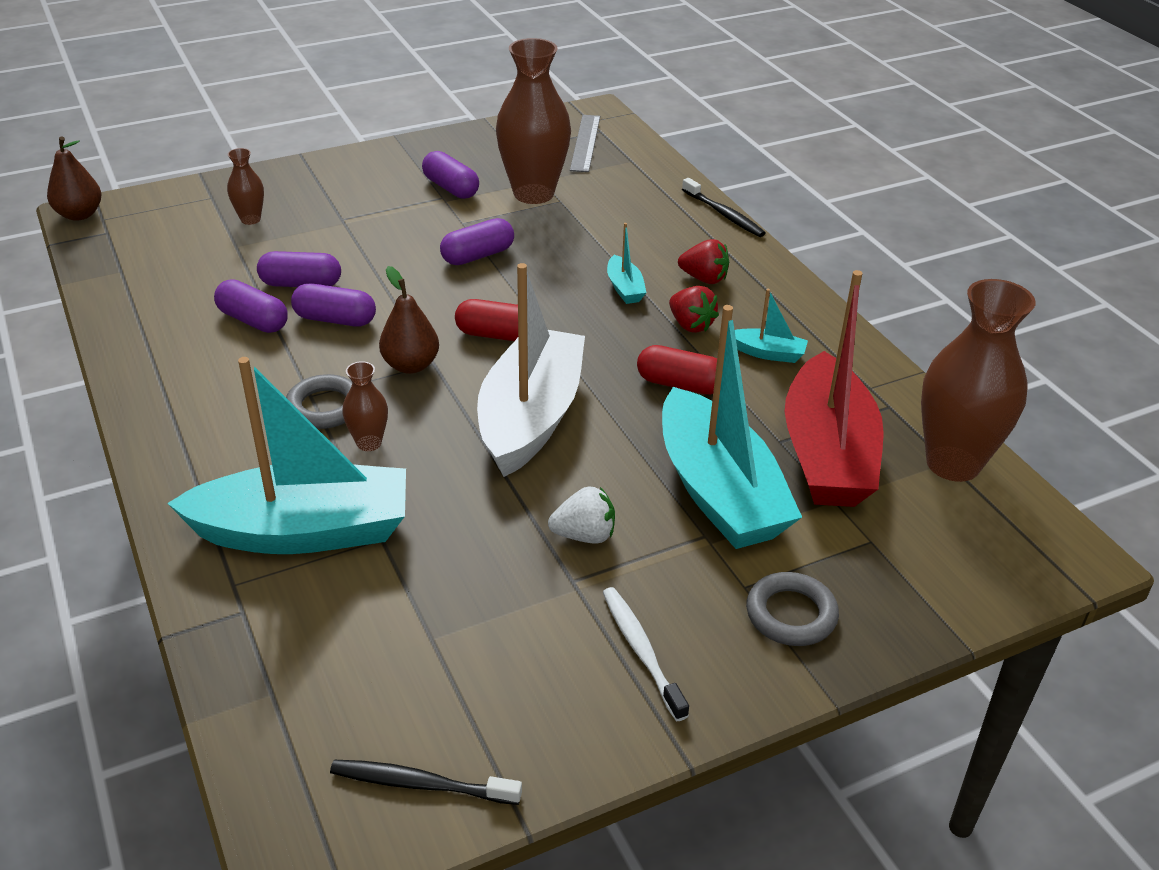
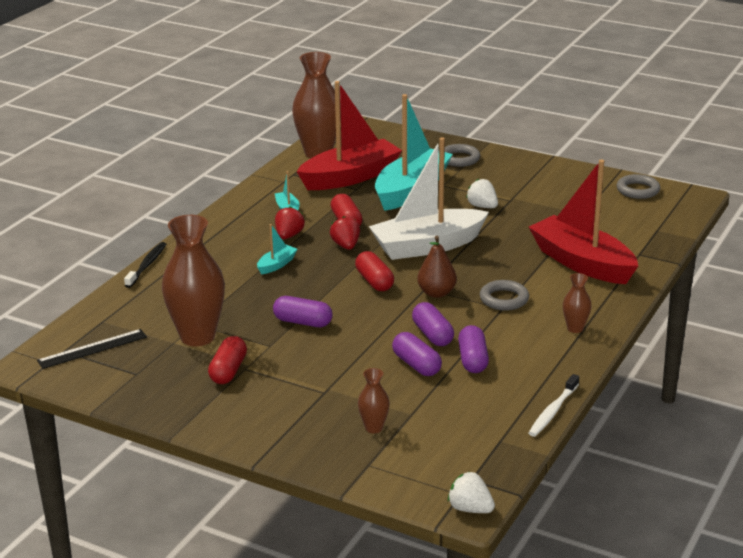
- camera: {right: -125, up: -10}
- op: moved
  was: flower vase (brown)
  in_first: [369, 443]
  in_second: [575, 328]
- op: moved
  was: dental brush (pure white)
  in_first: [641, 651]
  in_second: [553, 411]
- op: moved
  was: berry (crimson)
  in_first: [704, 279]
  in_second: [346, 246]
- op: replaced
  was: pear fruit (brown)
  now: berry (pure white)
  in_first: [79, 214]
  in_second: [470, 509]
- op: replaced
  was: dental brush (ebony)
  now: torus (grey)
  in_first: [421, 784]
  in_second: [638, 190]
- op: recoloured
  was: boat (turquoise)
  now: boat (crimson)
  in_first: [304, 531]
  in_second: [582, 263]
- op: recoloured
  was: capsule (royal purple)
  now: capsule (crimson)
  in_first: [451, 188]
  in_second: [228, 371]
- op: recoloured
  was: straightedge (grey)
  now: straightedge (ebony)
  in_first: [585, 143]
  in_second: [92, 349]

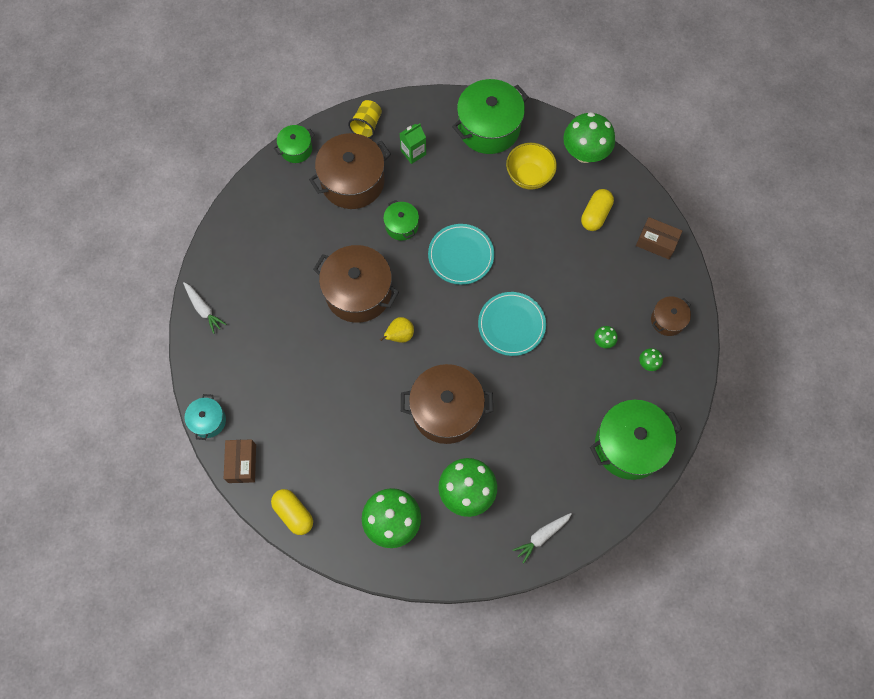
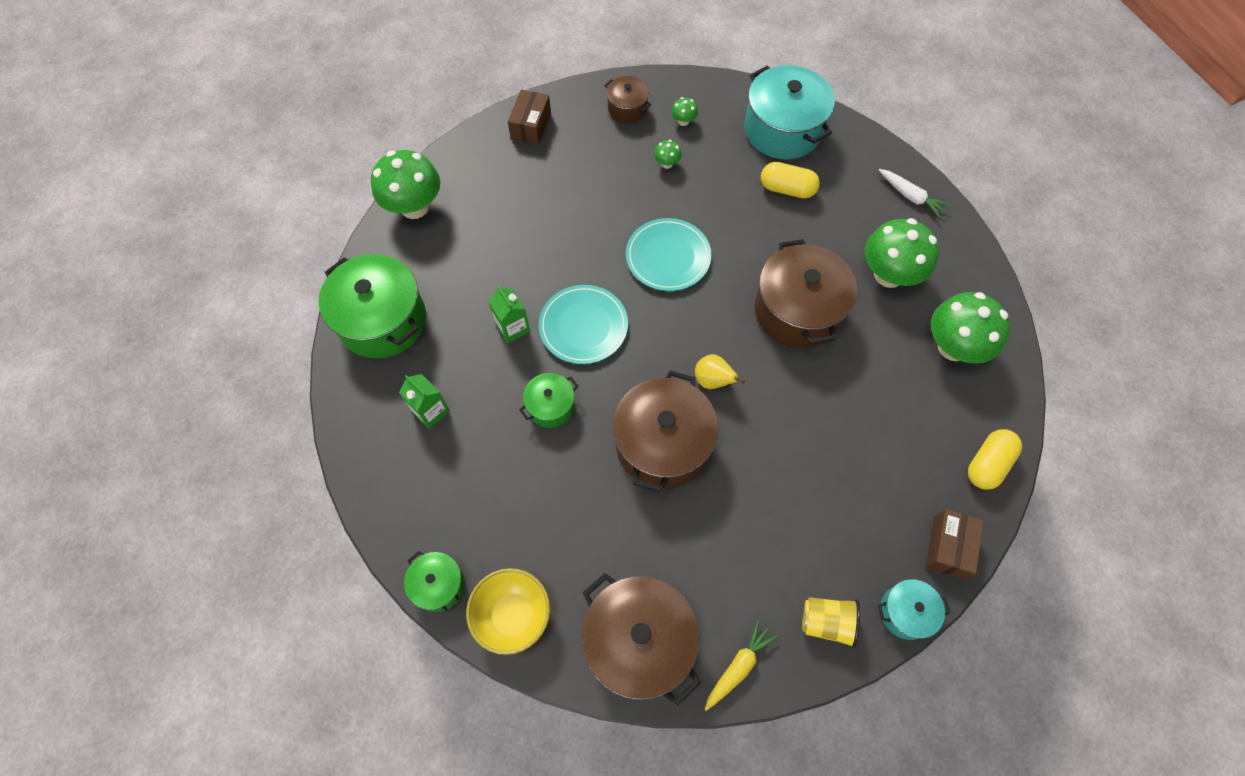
- camera: {right: -100, up: -5}
- op: added
  now: carton (green)
  in_second: [512, 328]
- op: moved
  was: stockpot (brown)
  in_first: [352, 181]
  in_second: [639, 642]
- op: moved
  was: cup (bright yellow)
  in_first: [367, 125]
  in_second: [826, 622]
- op: moved
  was: serving bowl (bright yellow)
  in_first: [529, 176]
  in_second: [513, 615]
- op: moved
  was: capsule (bright yellow)
  in_first: [595, 215]
  in_second: [787, 189]
- op: recoloured
  was: root vegetable (pure white)
  now: root vegetable (bright yellow)
  in_first: [203, 309]
  in_second: [738, 667]
- op: recoloured
  was: stockpot (green)
  now: stockpot (turquoise)
  in_first: [629, 445]
  in_second: [782, 130]
- op: turned
  was: box (brown)
  in_first: [242, 463]
  in_second: [948, 547]
  clockwise: -60

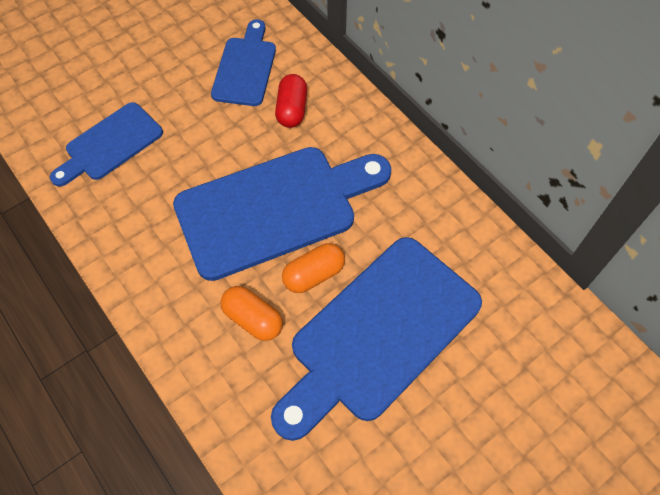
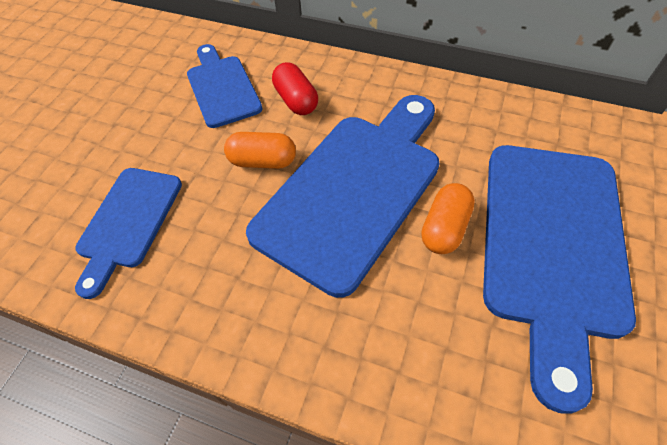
- camera: {right: -30, up: -5}
- op: moved
  was: capsule (orange-coloured)
  in_first: [253, 319]
  in_second: [262, 161]

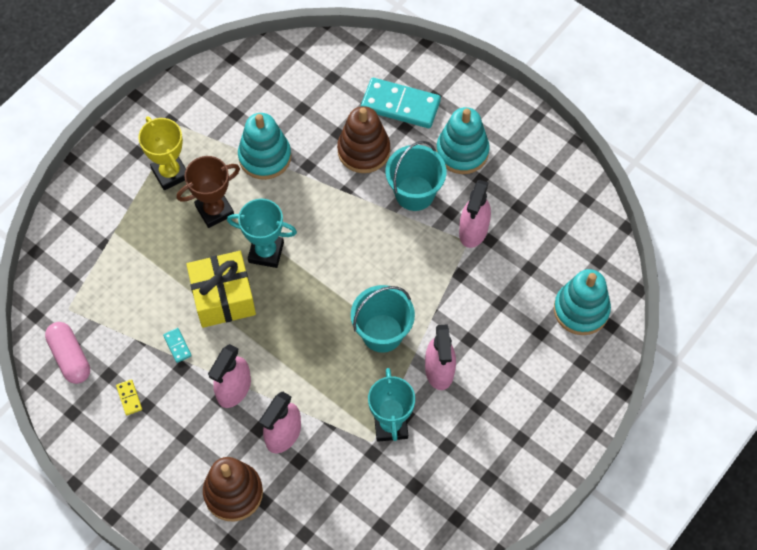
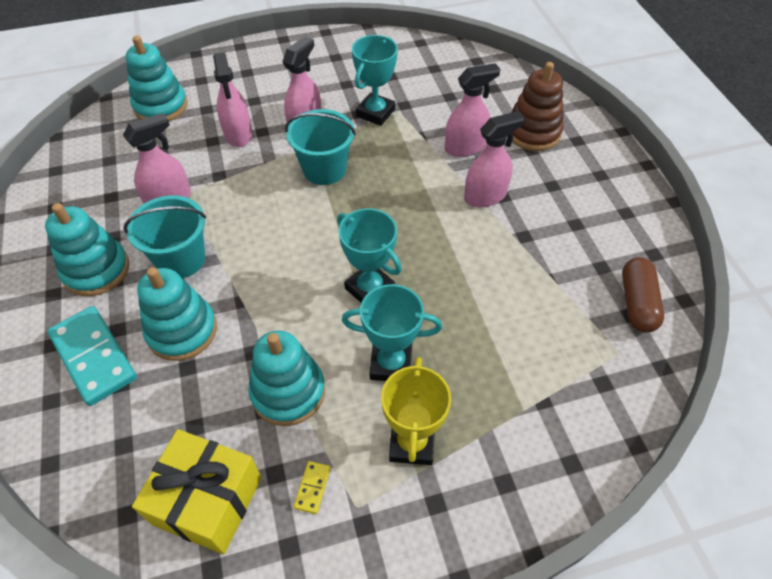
- camera: {right: -145, up: -10}
- op: removed
  was: domino (turquoise)
  in_first: [177, 346]
- op: added
  now: sprayer (pink)
  in_second: [238, 134]
- op: moved
  was: domino (bright yellow)
  in_first: [129, 398]
  in_second: [312, 487]
- op: moved
  was: gift (bright yellow)
  in_first: [223, 297]
  in_second: [208, 500]
- op: recoloured
  was: capsule (pink)
  now: capsule (brown)
  in_first: [70, 357]
  in_second: [637, 303]
- op: recoloured
  was: trophy (brown)
  now: trophy (turquoise)
  in_first: [214, 210]
  in_second: [391, 364]
- op: recoloured
  was: ring stacker (brown)
  now: ring stacker (turquoise)
  in_first: [363, 151]
  in_second: [182, 331]

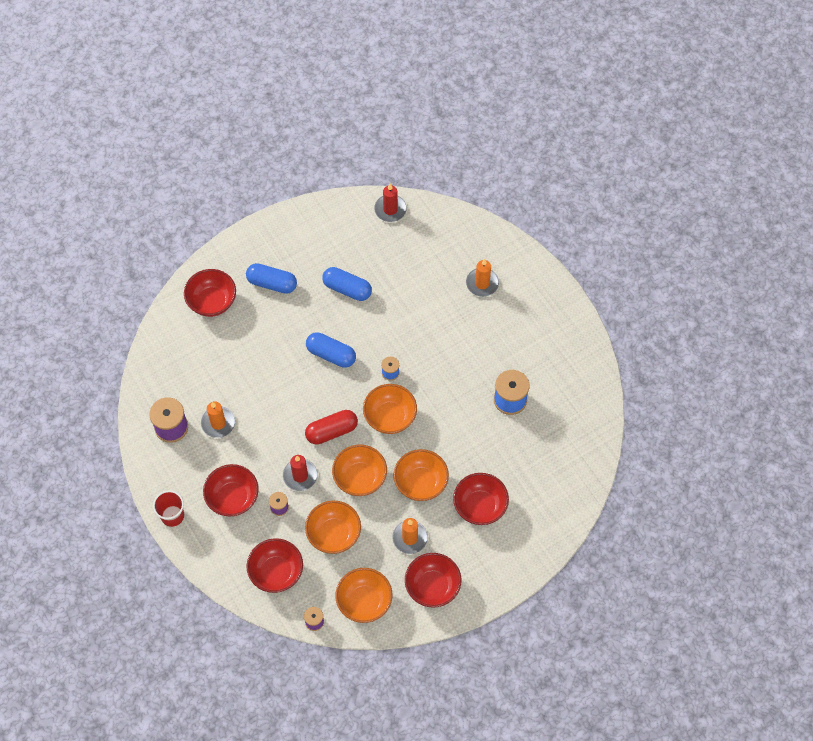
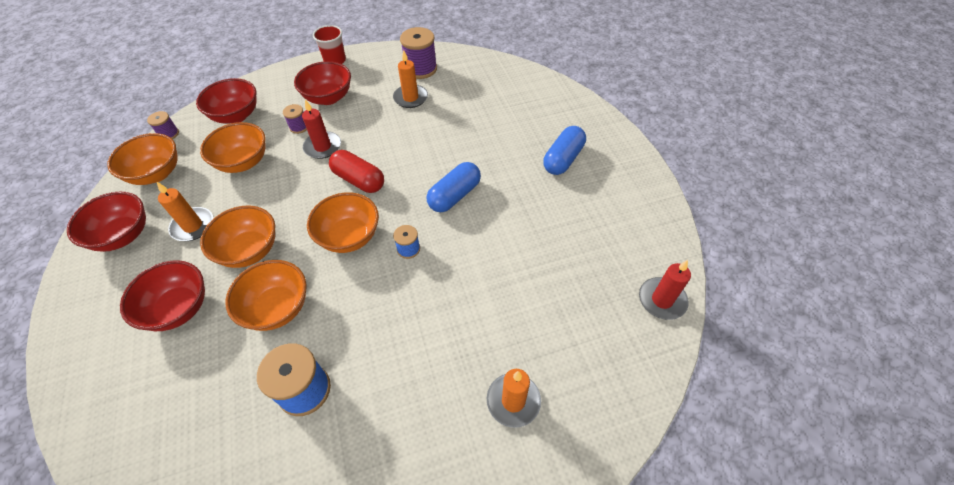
- camera: {right: 105, up: -10}
- op: removed
  was: serving bowl (crimson)
  in_first: [212, 302]
- op: removed
  was: capsule (blue)
  in_first: [347, 289]
- op: moved
  was: serving bowl (orange-coloured)
  in_first: [360, 478]
  in_second: [277, 308]
- op: turned
  was: capsule (crimson)
  in_first: [331, 431]
  in_second: [359, 180]
  clockwise: -45

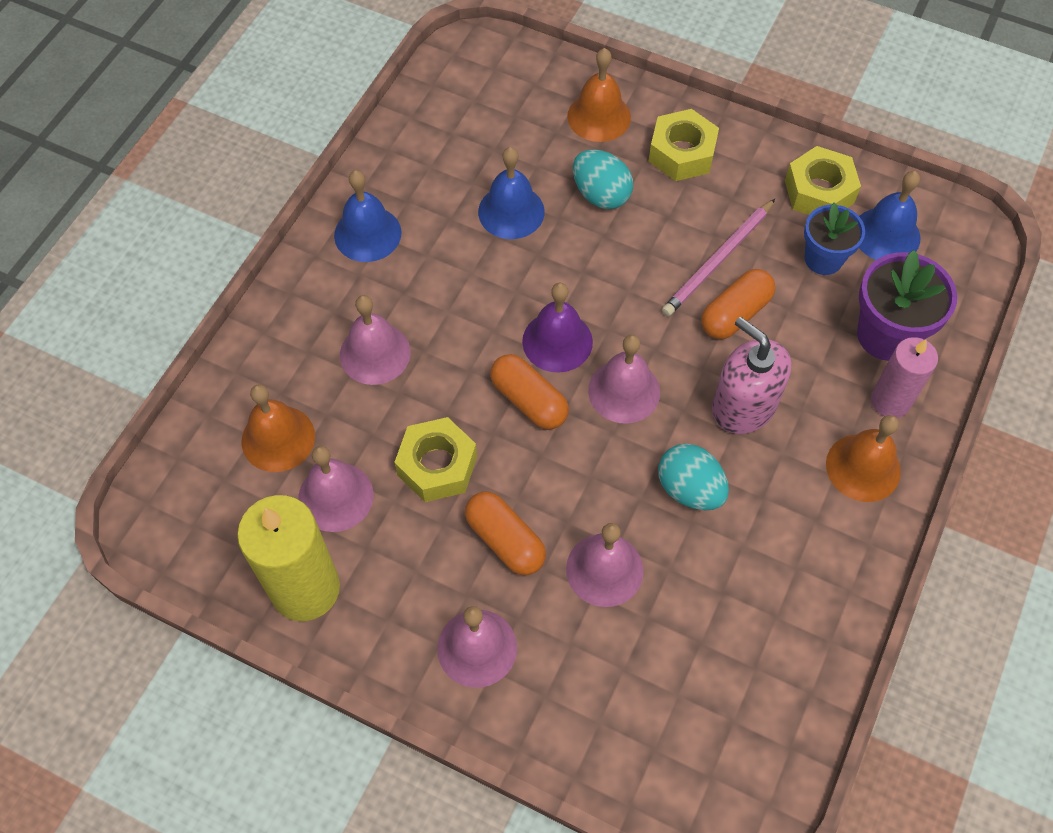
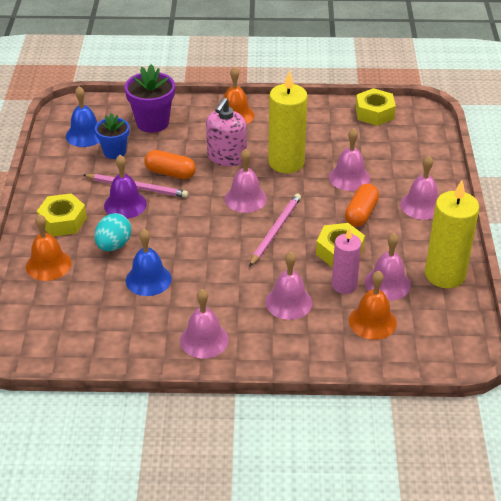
- camera: {right: -115, up: -20}
- op: moved
  was: school bell (royal purple)
  in_first: [557, 341]
  in_second: [125, 204]
- op: moved
  was: hex nut (bright yellow)
  in_first: [819, 191]
  in_second: [374, 113]
- op: moved
  was: wax candle (pink)
  in_first: [890, 401]
  in_second: [344, 285]
- op: replaced
  was: capsule (orange-coloured)
  now: wooden pencil (pink)
  in_first: [529, 400]
  in_second: [275, 230]
- op: replaced
  was: egg (turquoise)
  now: wax candle (bright yellow)
  in_first: [689, 489]
  in_second: [286, 162]
- op: recoloured
  was: school bell (blue)
  now: school bell (pink)
  in_first: [367, 234]
  in_second: [204, 340]

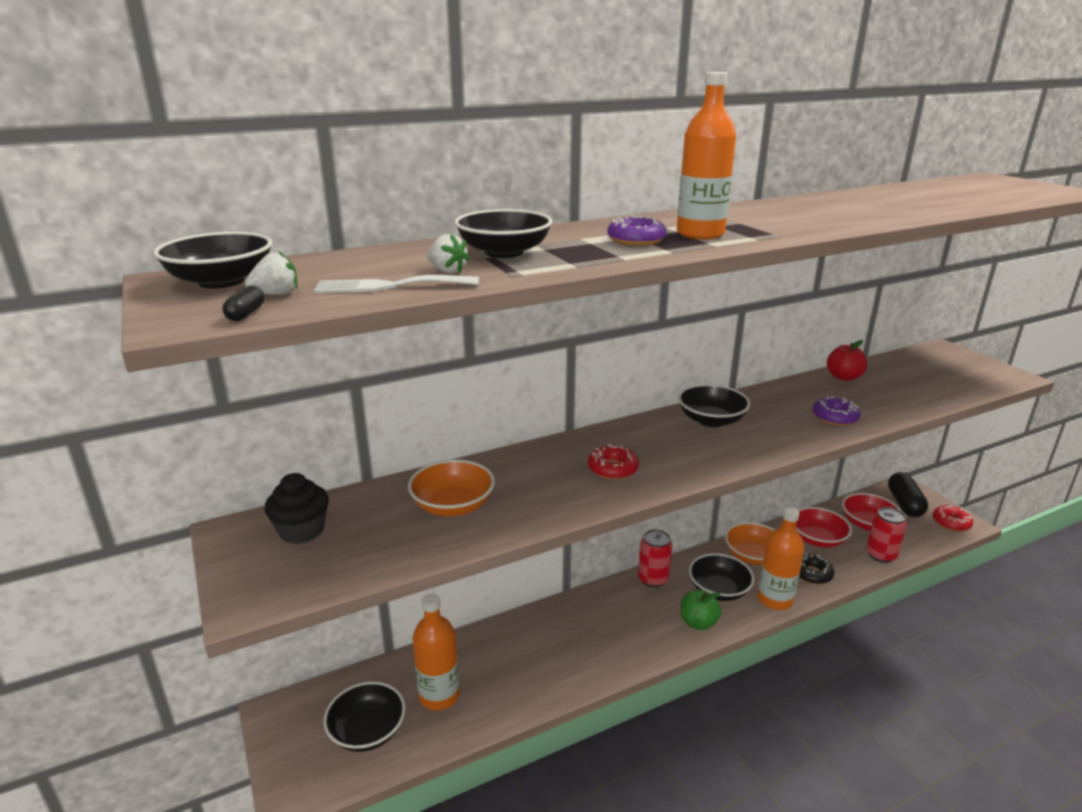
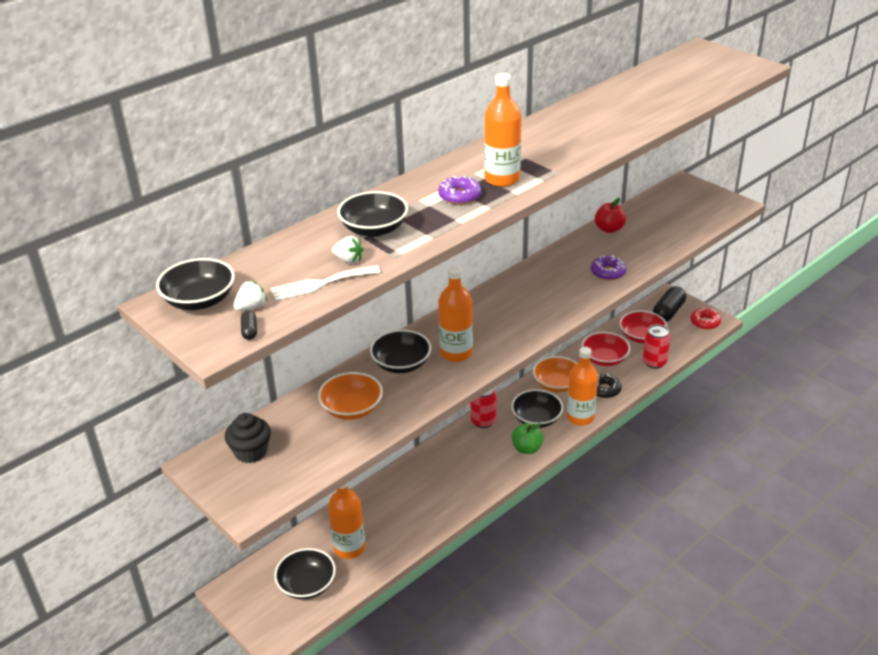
- camera: {right: -15, up: 10}
- op: moved
  was: serving bowl (ebony)
  in_first: [711, 420]
  in_second: [401, 364]
- op: replaced
  was: doughnut (crimson)
  now: flask (orange-coloured)
  in_first: [613, 469]
  in_second: [456, 353]
- op: turned
  was: capsule (ebony)
  in_first: [904, 504]
  in_second: [668, 312]
  clockwise: 45

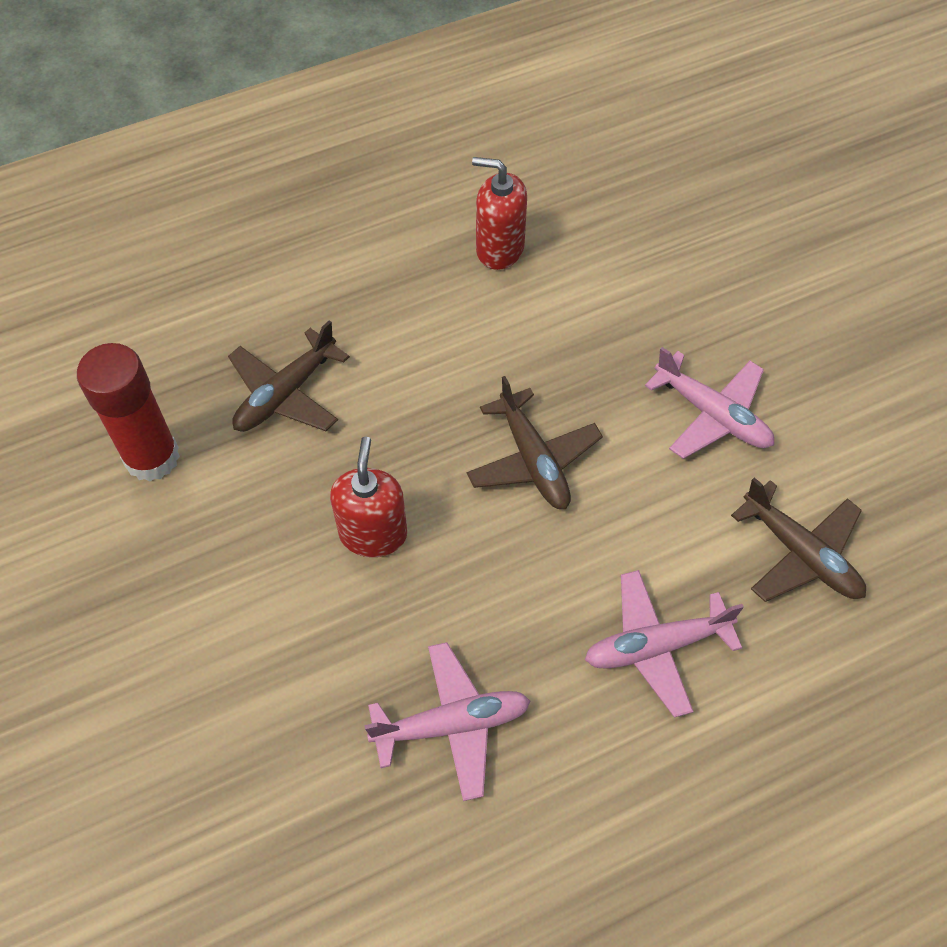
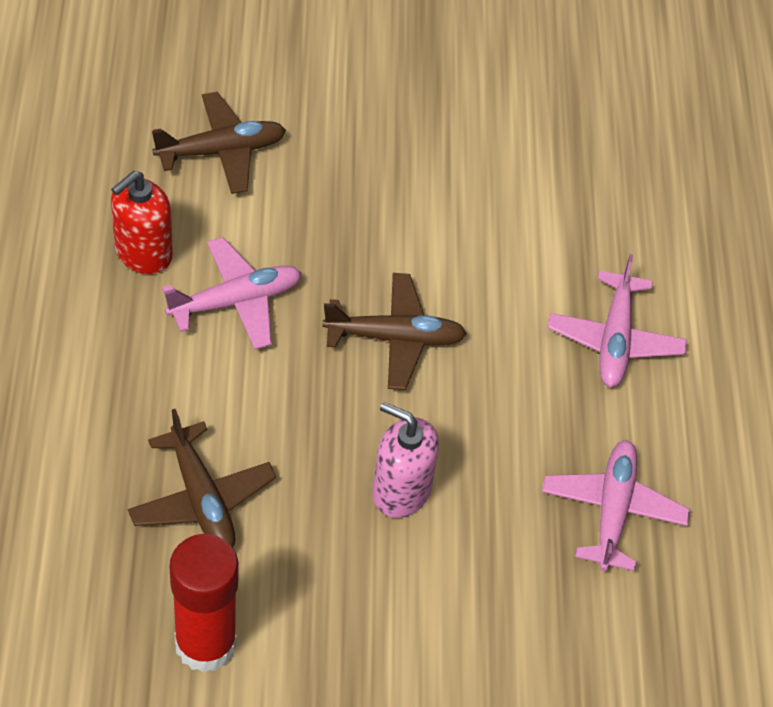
- camera: {right: -70, up: -5}
- op: moved
  was: plane (pink)
  in_first: [712, 415]
  in_second: [236, 301]
- op: moved
  was: plane (brown)
  in_first: [800, 553]
  in_second: [221, 151]
- op: recoloured
  was: soap dispenser (crimson)
  now: soap dispenser (pink)
  in_first: [373, 534]
  in_second: [401, 491]

